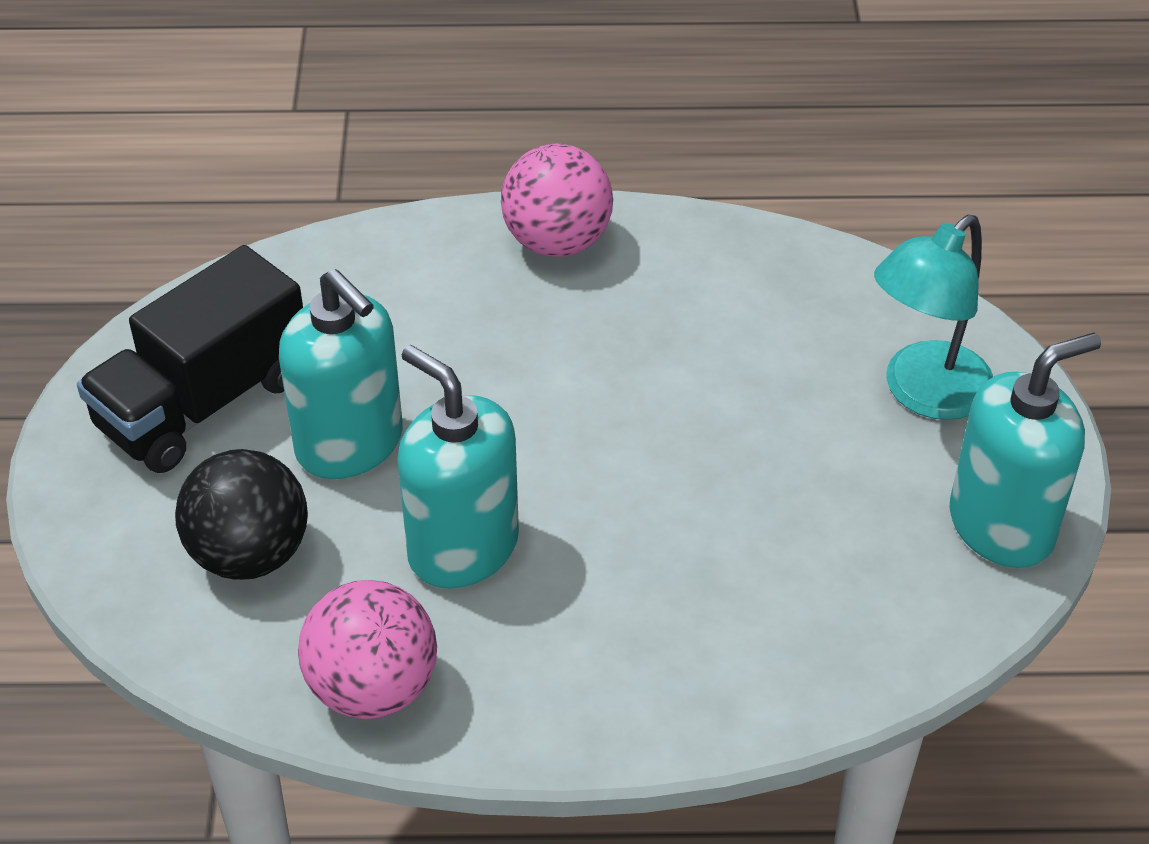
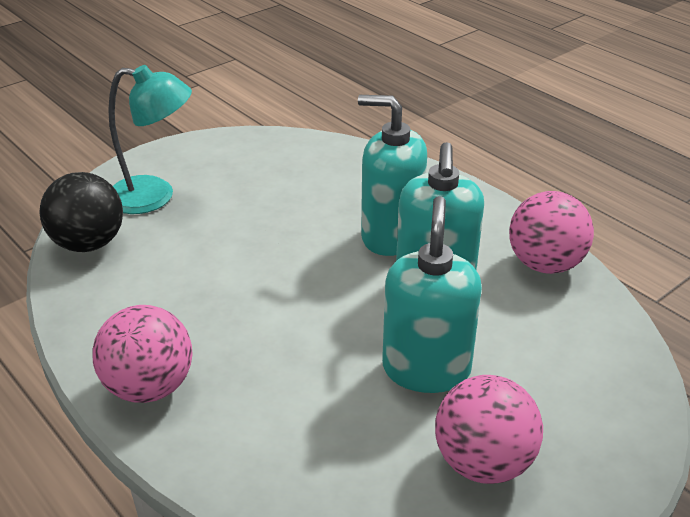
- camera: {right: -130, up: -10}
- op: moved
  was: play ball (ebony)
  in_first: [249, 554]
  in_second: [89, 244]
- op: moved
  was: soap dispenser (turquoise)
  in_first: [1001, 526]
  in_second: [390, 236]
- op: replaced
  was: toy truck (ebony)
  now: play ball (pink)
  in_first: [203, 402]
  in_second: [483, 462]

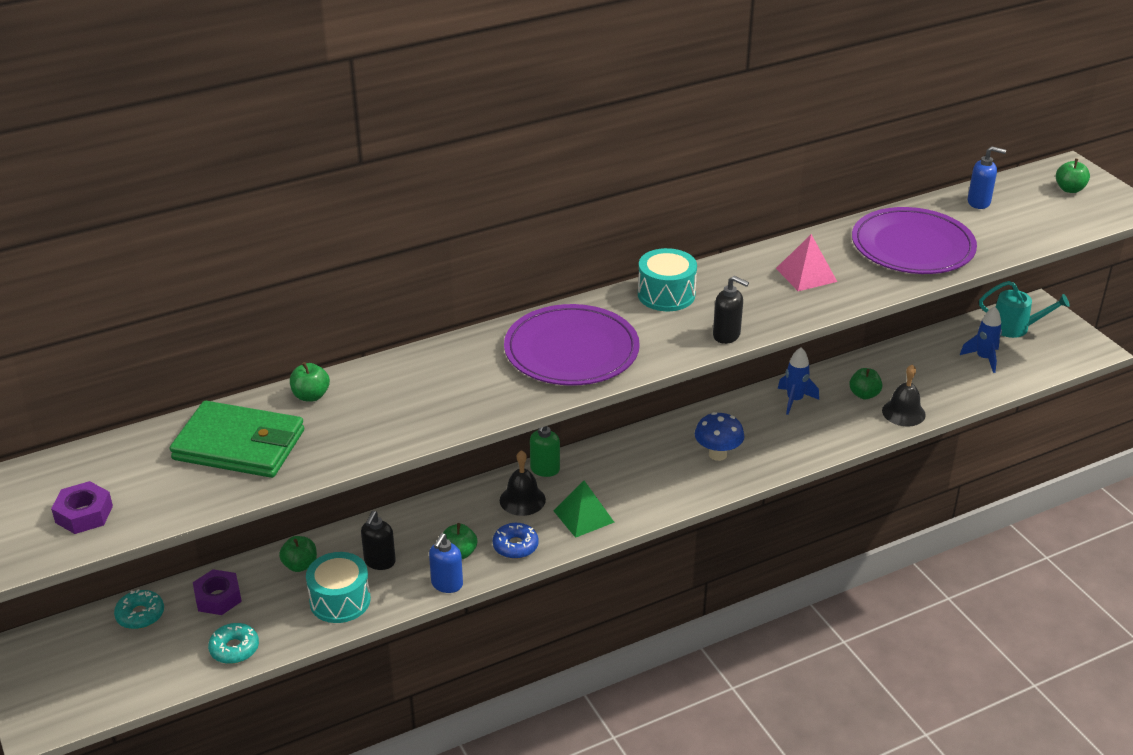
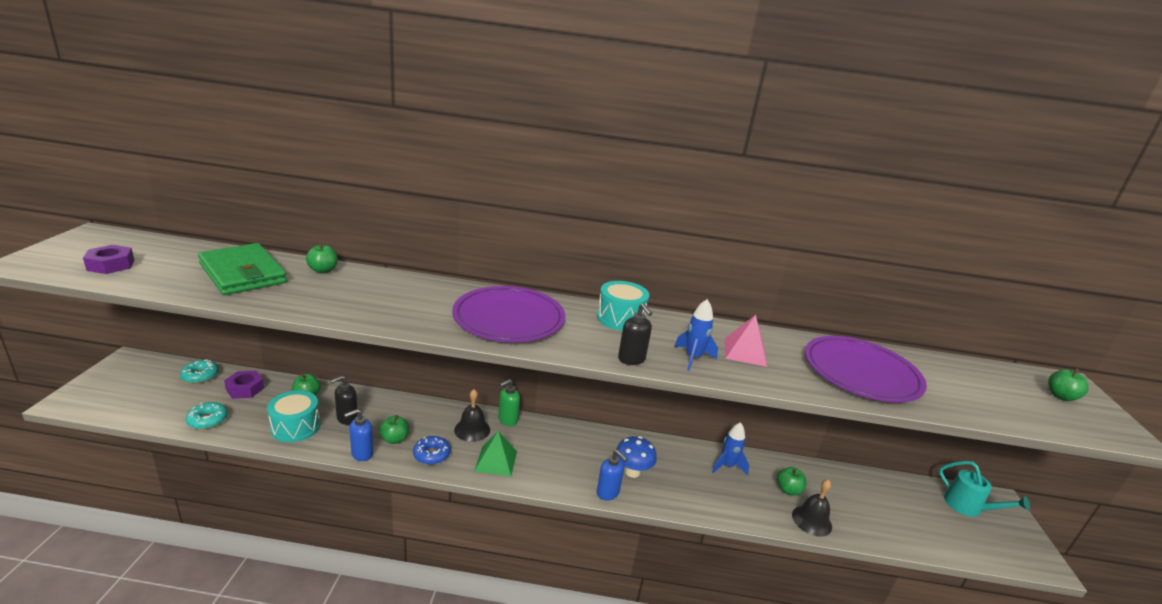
- camera: {right: 30, up: -10}
- op: moved
  was: toy rocket (blue)
  in_first: [983, 358]
  in_second: [693, 358]
- op: moved
  was: soap dispenser (blue)
  in_first: [979, 202]
  in_second: [608, 493]

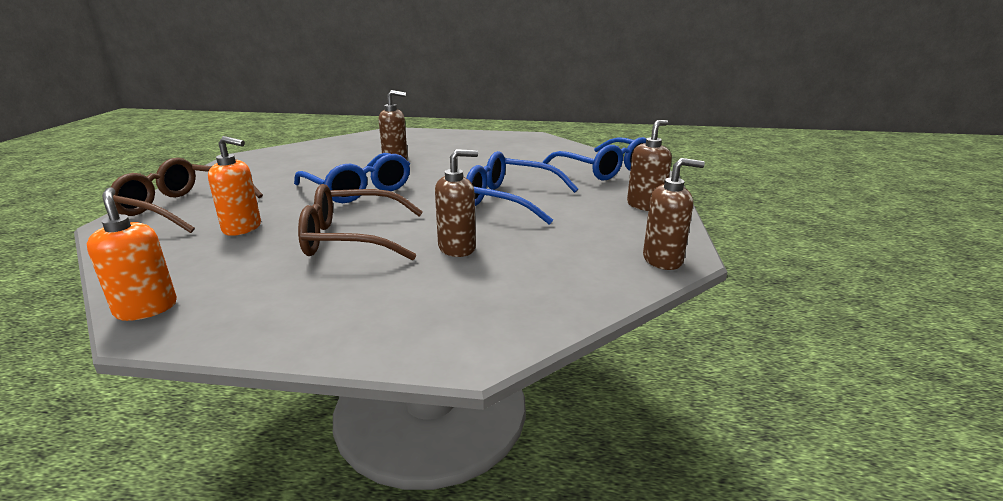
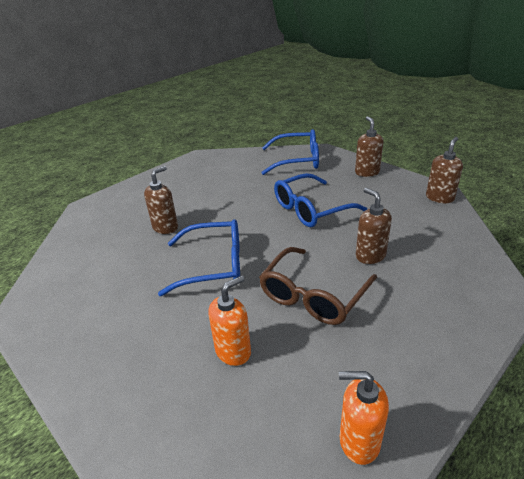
- camera: {right: -50, up: 10}
- op: removed
  was: spectacles (brown)
  in_first: [182, 207]
- op: turned
  was: soap dispenser (brown)
  in_first: [457, 248]
  in_second: [370, 255]
  clockwise: -45

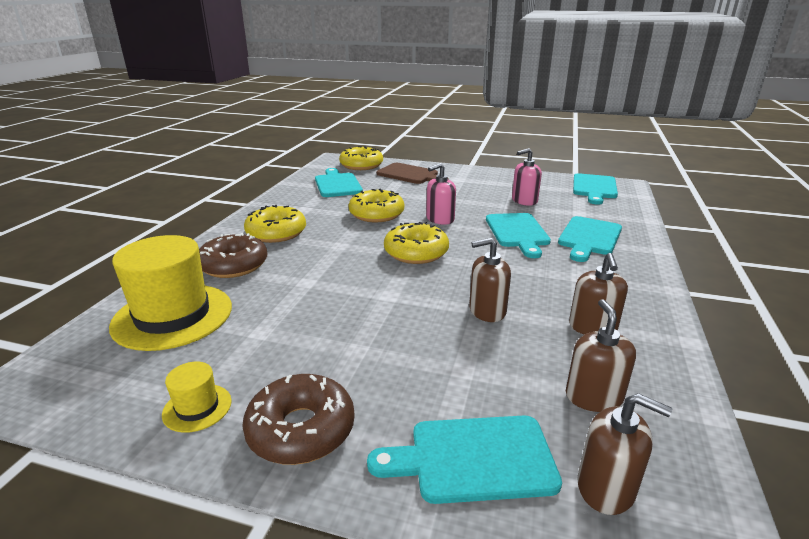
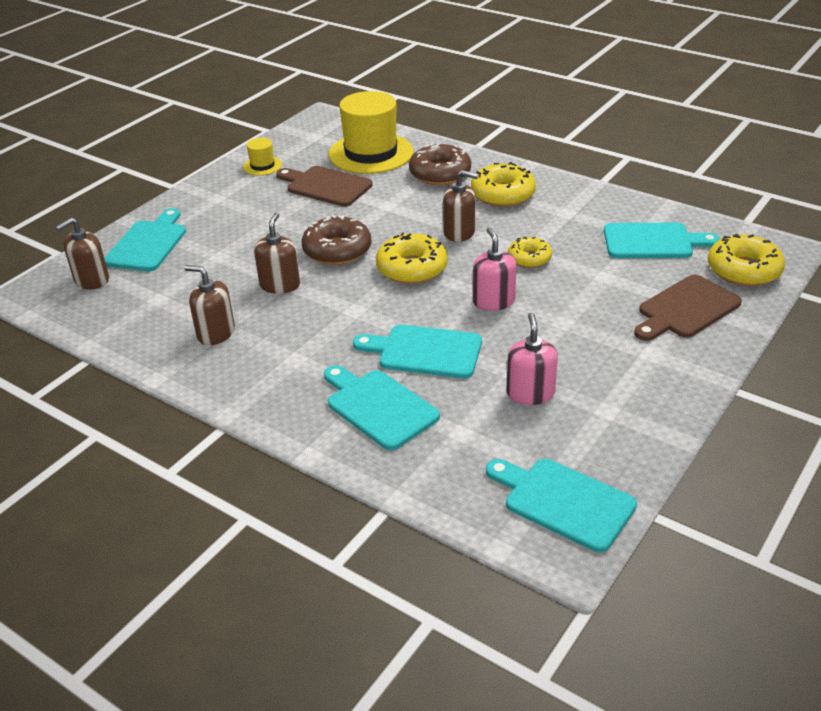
- camera: {right: 110, up: 10}
- op: added
  now: bread board (brown)
  in_second: [326, 186]
- op: moved
  was: doughnut (brown)
  in_first: [301, 429]
  in_second: [337, 250]
- op: moved
  was: soap dispenser (brown)
  in_first: [593, 397]
  in_second: [459, 232]
- op: resized
  was: doughnut (bright yellow)
  in_first: [376, 214]
  in_second: [529, 258]
  ratio: 0.62

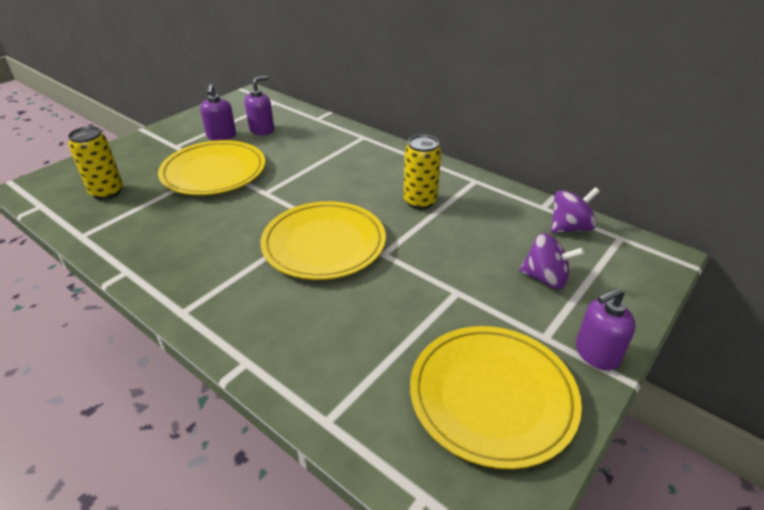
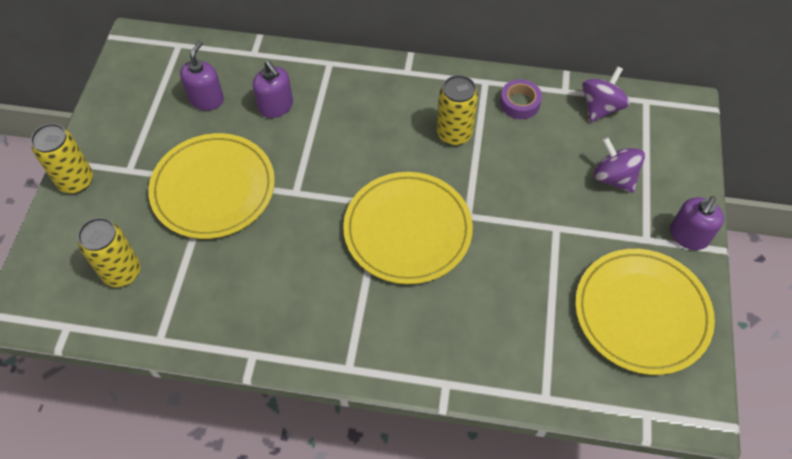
- camera: {right: -30, up: 20}
- op: added
  now: soda can (bright yellow)
  in_second: [76, 181]
- op: added
  now: tape (royal purple)
  in_second: [519, 103]
- op: moved
  was: soap dispenser (royal purple)
  in_first: [221, 136]
  in_second: [276, 106]
- op: turned
  was: toy top (royal purple)
  in_first: [545, 278]
  in_second: [614, 178]
  clockwise: -120

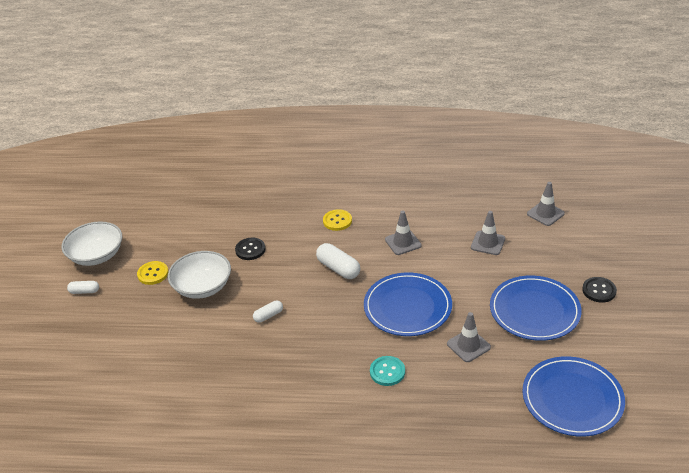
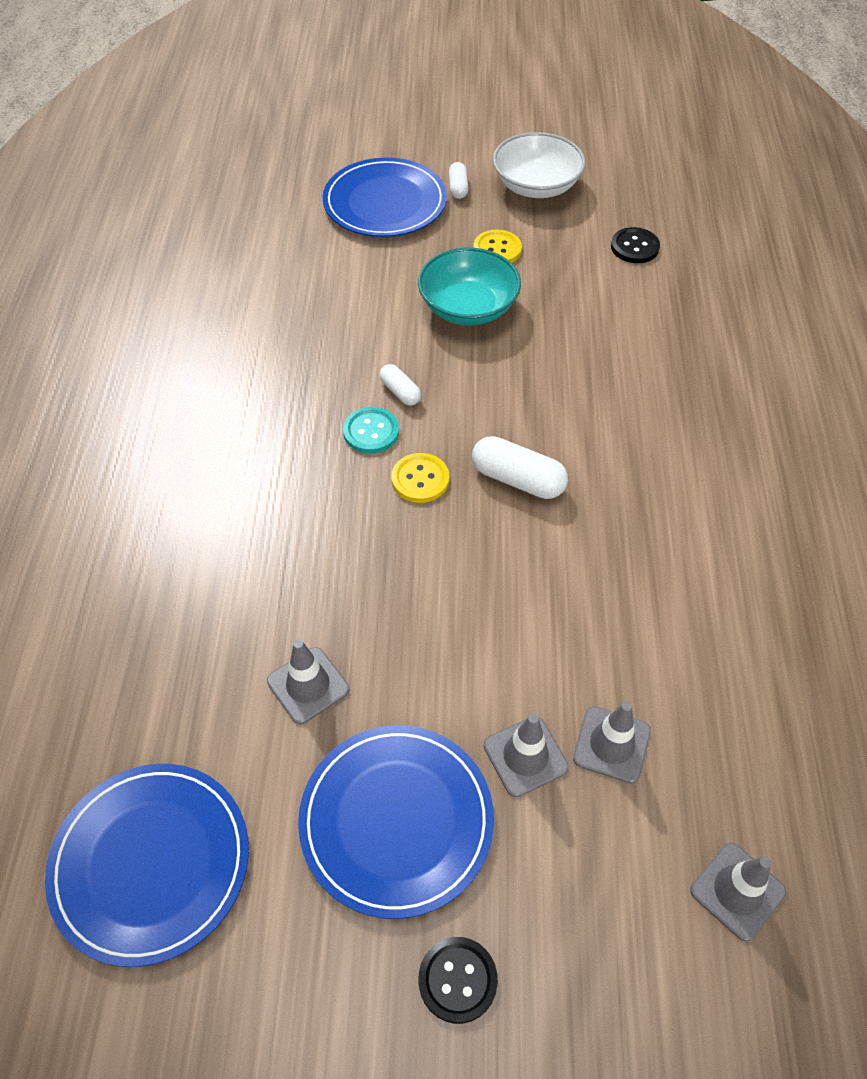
- camera: {right: 85, up: 15}
- op: moved
  was: button (ebony)
  in_first: [250, 250]
  in_second: [634, 247]
- op: moved
  was: button (bright yellow)
  in_first: [337, 221]
  in_second: [420, 479]
- op: moved
  was: flat dish (blue)
  in_first: [407, 307]
  in_second: [385, 202]
- op: moved
  was: button (turquoise)
  in_first: [387, 372]
  in_second: [371, 432]
- op: moved
  was: traffic cone (grey)
  in_first: [403, 242]
  in_second: [525, 756]
- op: recoloured
  was: serving bowl (pure white)
  now: serving bowl (turquoise)
  in_first: [202, 287]
  in_second: [468, 307]
- op: turned
  was: capsule (pure white)
  in_first: [338, 268]
  in_second: [517, 479]
  clockwise: 75

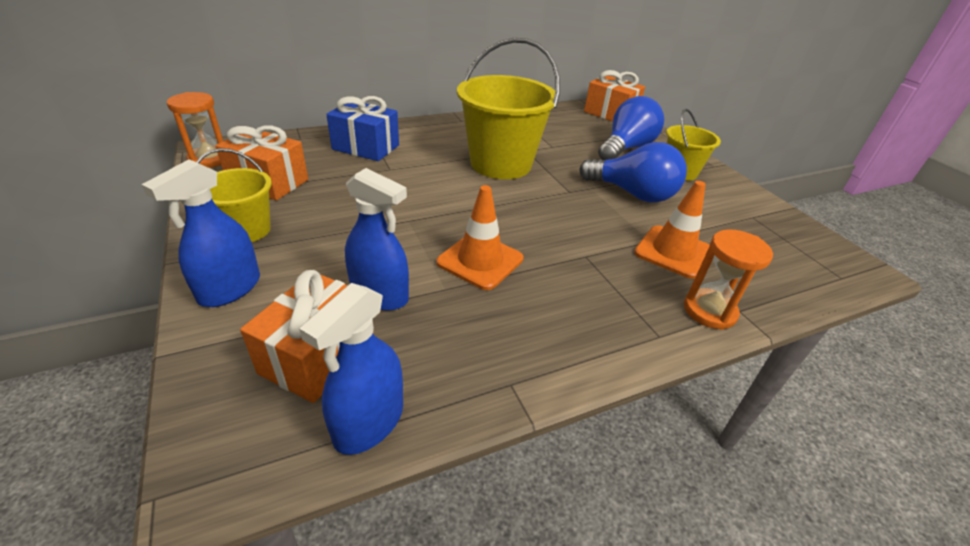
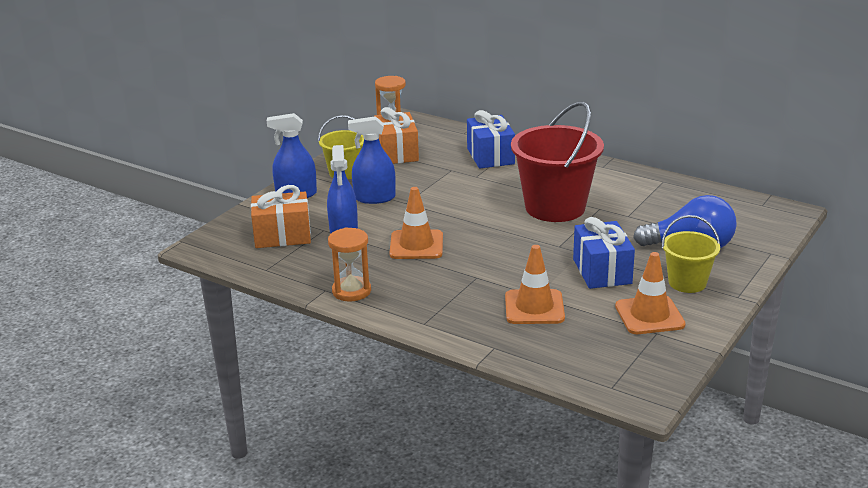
- camera: {right: 60, up: -10}
- op: removed
  was: gift (orange-coloured)
  in_first: [610, 114]
- op: added
  now: traffic cone (orange-coloured)
  in_second: [649, 315]
- op: moved
  was: sprayer (blue)
  in_first: [369, 422]
  in_second: [374, 198]
- op: moved
  was: sand timer (orange-coloured)
  in_first: [709, 311]
  in_second: [351, 291]
- op: replaced
  was: lightbulb (blue)
  now: gift (blue)
  in_first: [633, 194]
  in_second: [602, 271]
- op: recoloured
  was: bucket (bright yellow)
  now: bucket (crimson)
  in_first: [501, 164]
  in_second: [555, 207]

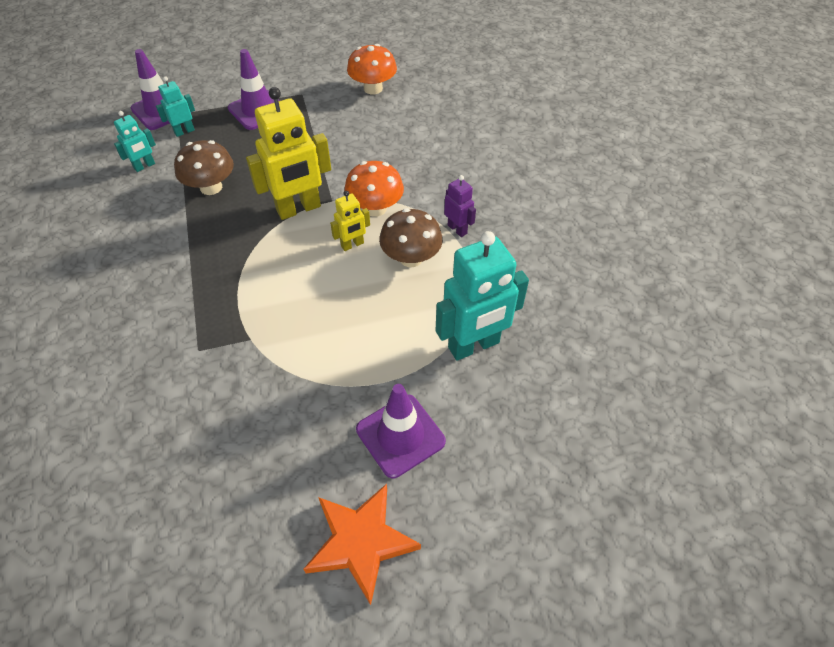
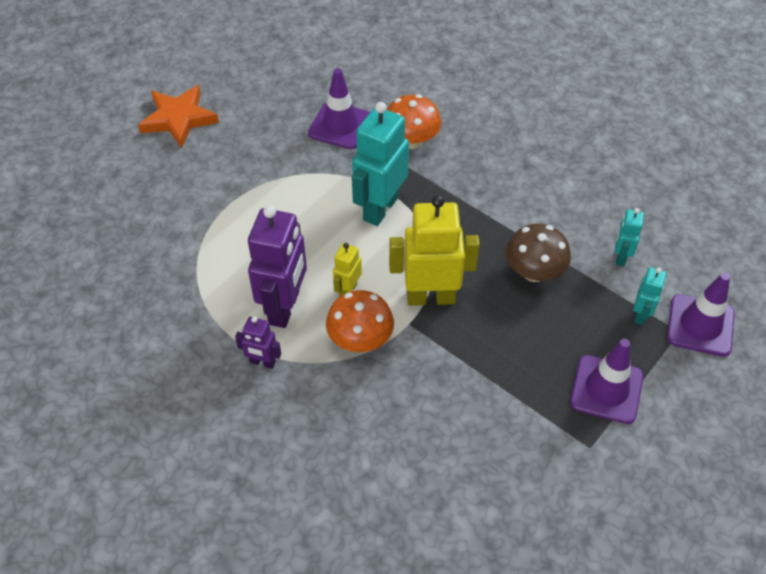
- camera: {right: 145, up: 0}
- op: moved
  was: fungus (orange-coloured)
  in_first: [373, 88]
  in_second: [411, 141]
- op: moved
  was: traffic cone (royal purple)
  in_first: [400, 435]
  in_second: [340, 125]
- op: moved
  was: robot (turquoise)
  in_first: [474, 346]
  in_second: [380, 208]
- op: replaced
  was: fungus (brown)
  now: robot (royal purple)
  in_first: [411, 258]
  in_second: [285, 307]
- op: turned
  was: robot (bright yellow)
  in_first: [299, 209]
  in_second: [430, 297]
  clockwise: 60

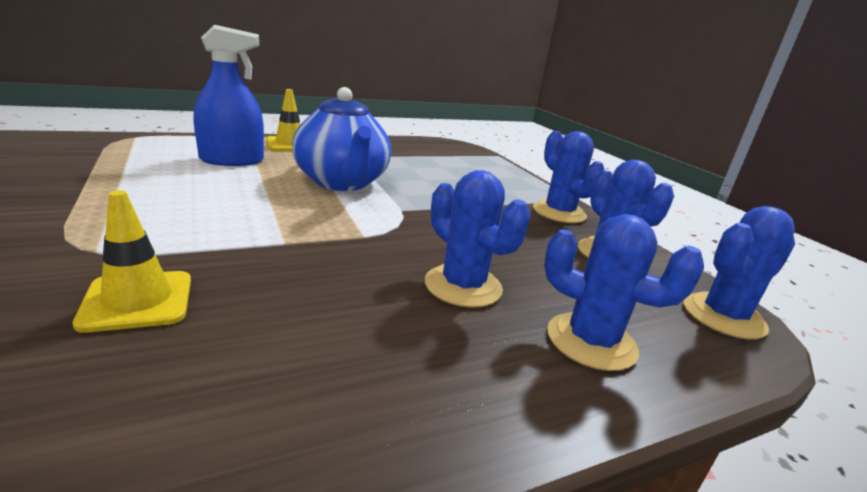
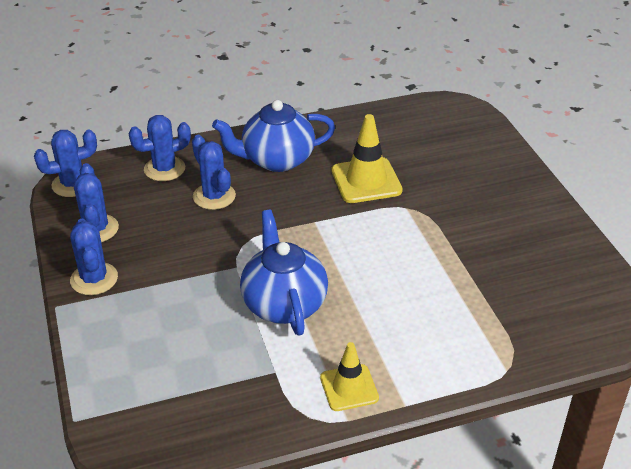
- camera: {right: -170, up: 15}
- op: removed
  was: sprayer (blue)
  in_first: [232, 160]
- op: added
  now: teapot (blue)
  in_second: [276, 160]
- op: turned
  was: cactus (blue)
  in_first: [591, 341]
  in_second: [164, 169]
  clockwise: -60
- op: resized
  was: traffic cone (bright yellow)
  in_first: [137, 301]
  in_second: [366, 181]
  ratio: 1.53

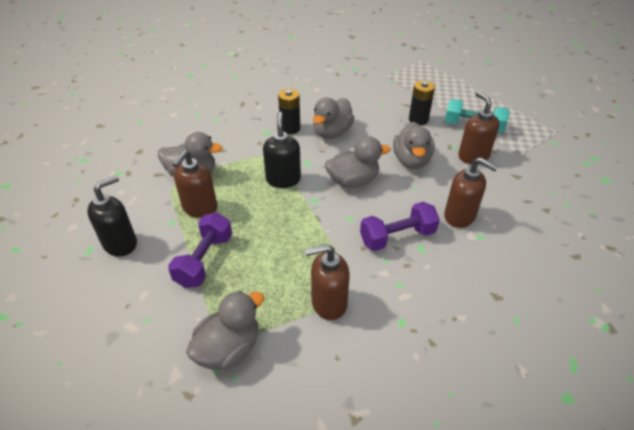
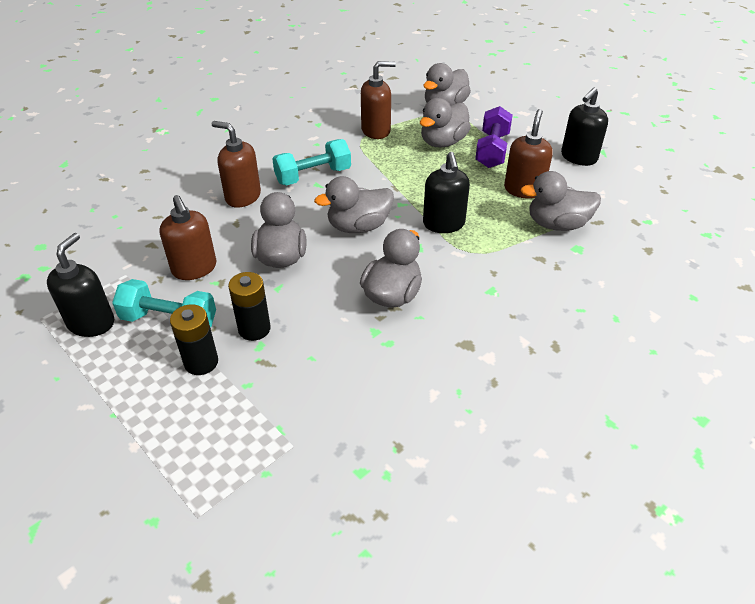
- camera: {right: 175, up: 0}
- op: added
  now: soap dispenser (ebony)
  in_second: [91, 323]
- op: added
  now: duck (grey)
  in_second: [443, 142]
- op: moved
  was: power cell (ebony)
  in_first: [290, 128]
  in_second: [201, 362]
- op: recoloured
  was: free weight (royal purple)
  now: free weight (turquoise)
  in_first: [397, 237]
  in_second: [313, 176]

